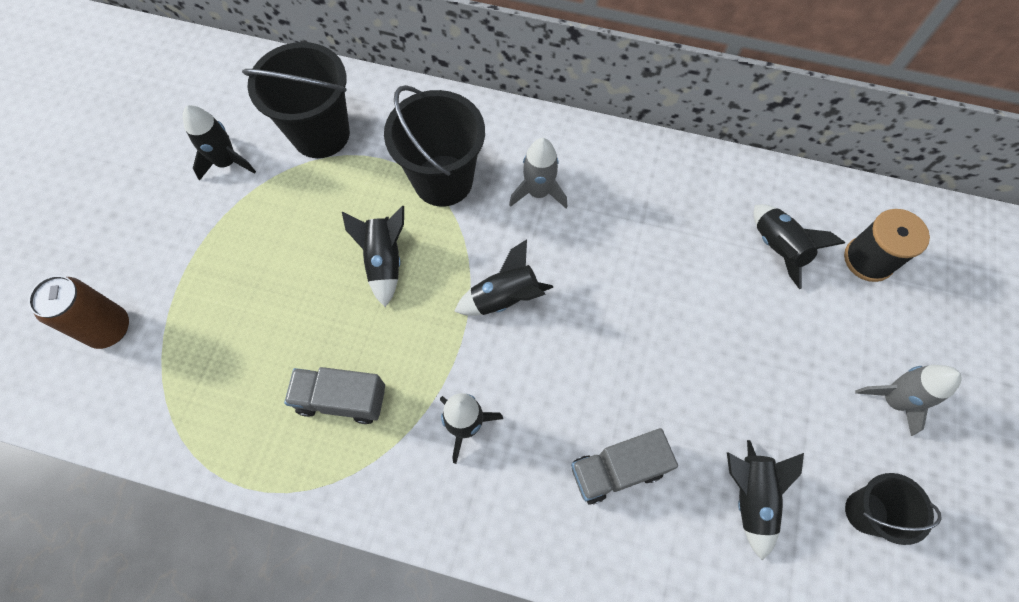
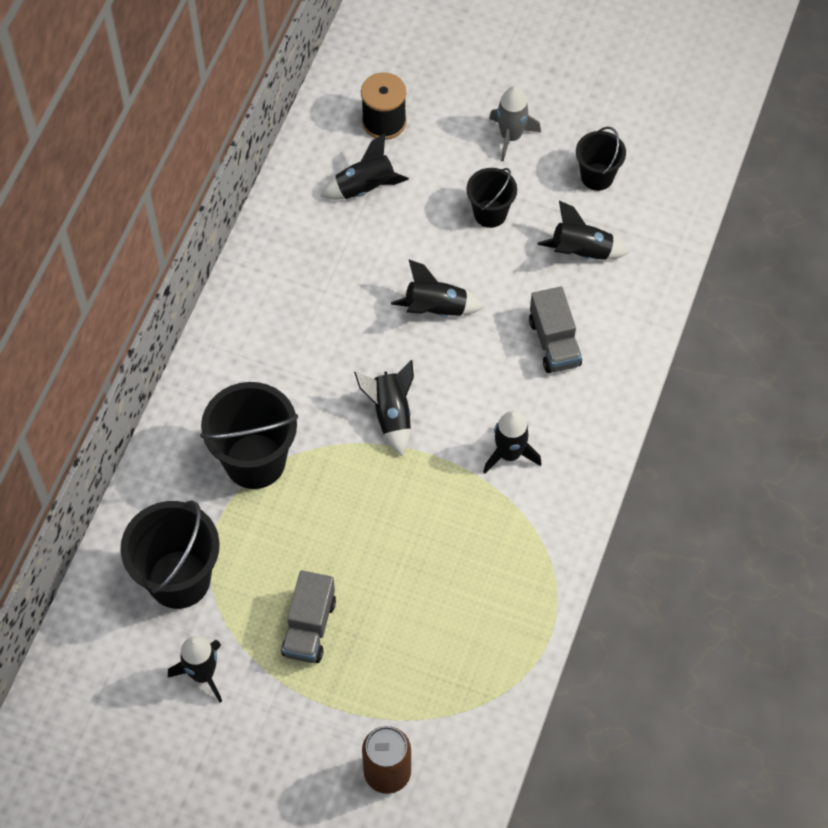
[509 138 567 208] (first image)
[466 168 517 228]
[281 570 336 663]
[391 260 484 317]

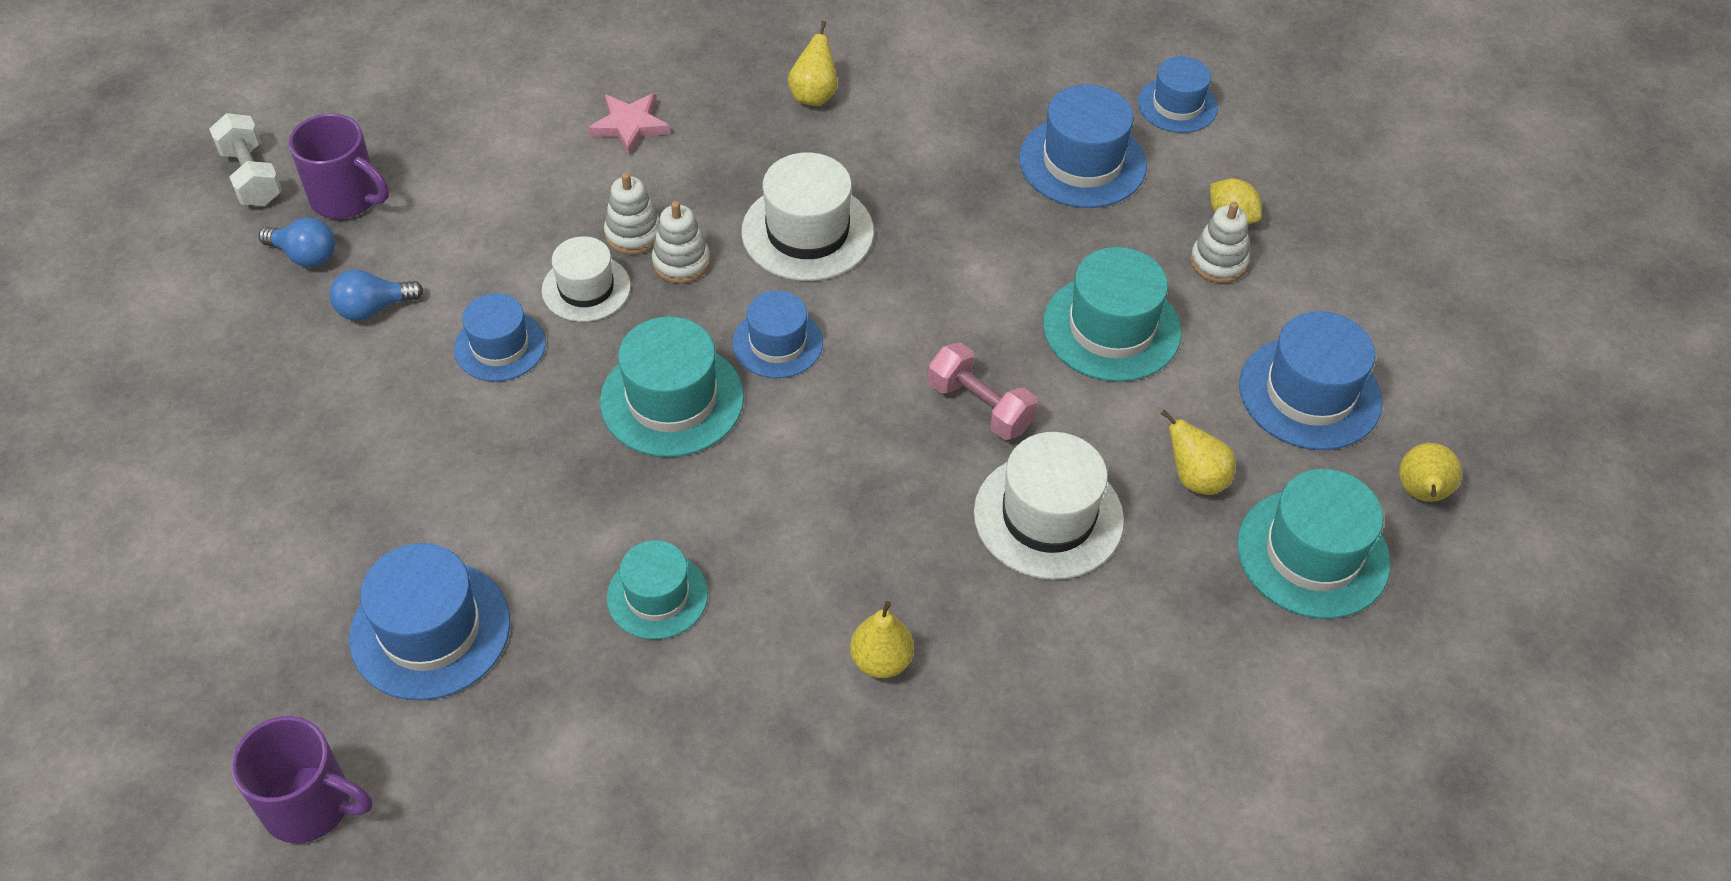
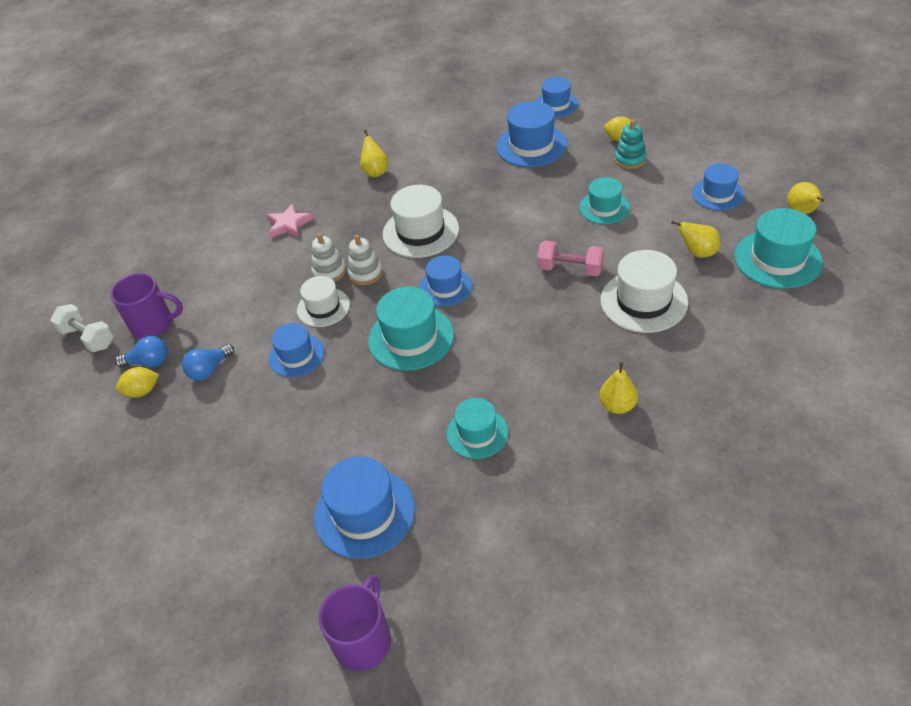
[116 367 159 398]
[614 120 647 169]
[319 575 391 671]
[579 177 630 224]
[692 163 744 210]

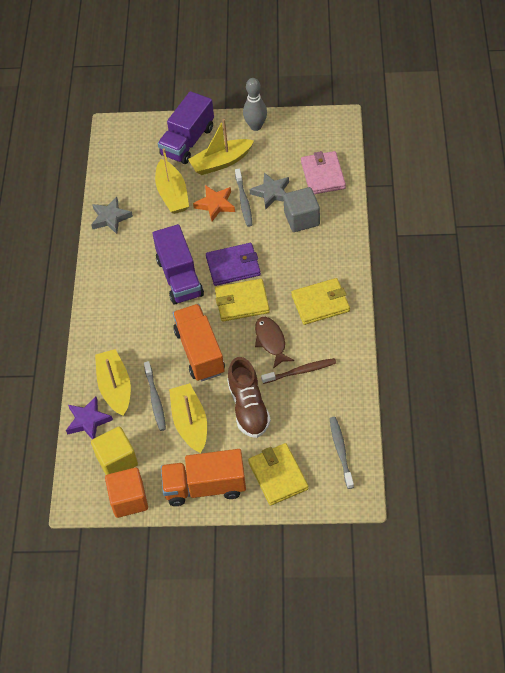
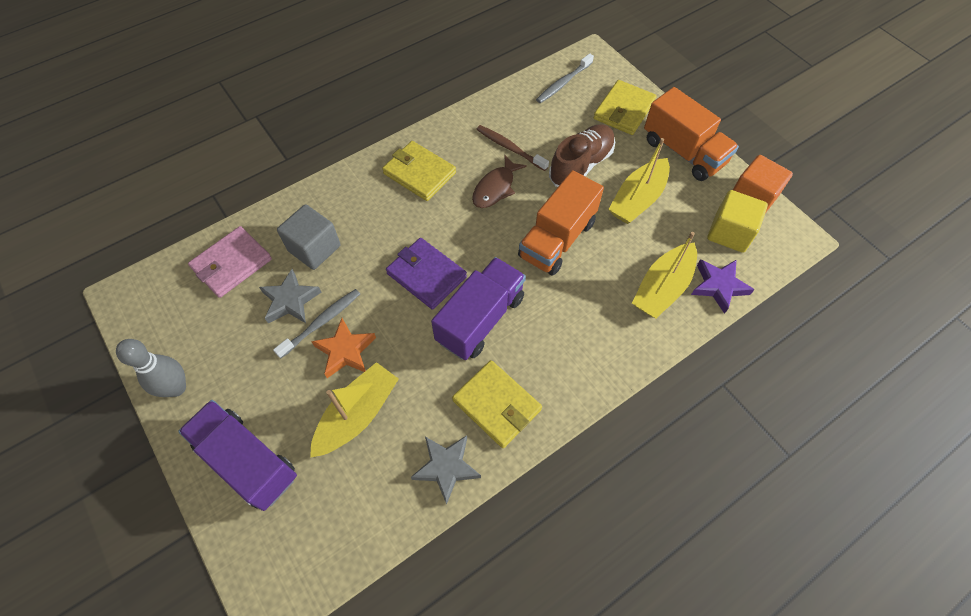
[144 361 166 431] (first image)
[188 119 254 175] (first image)
[452 360 542 448]
[178 400 297 511]

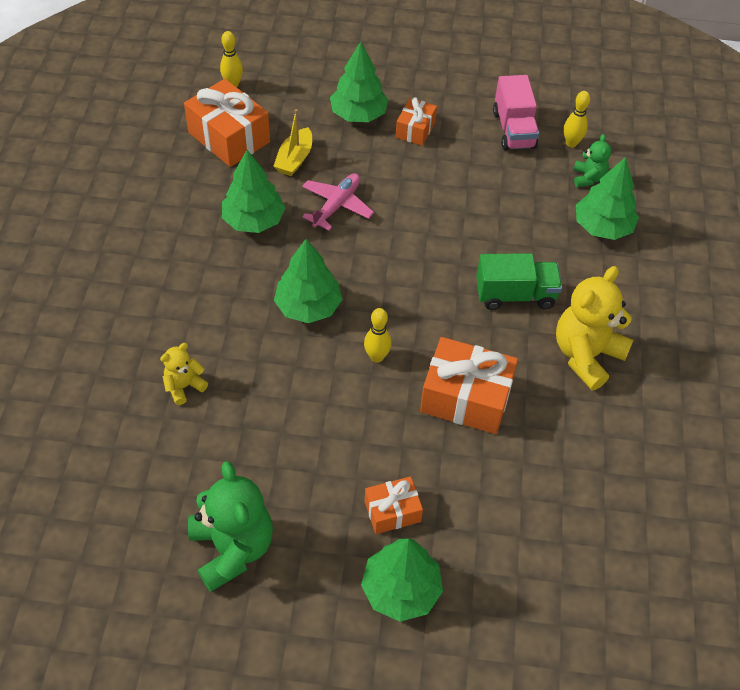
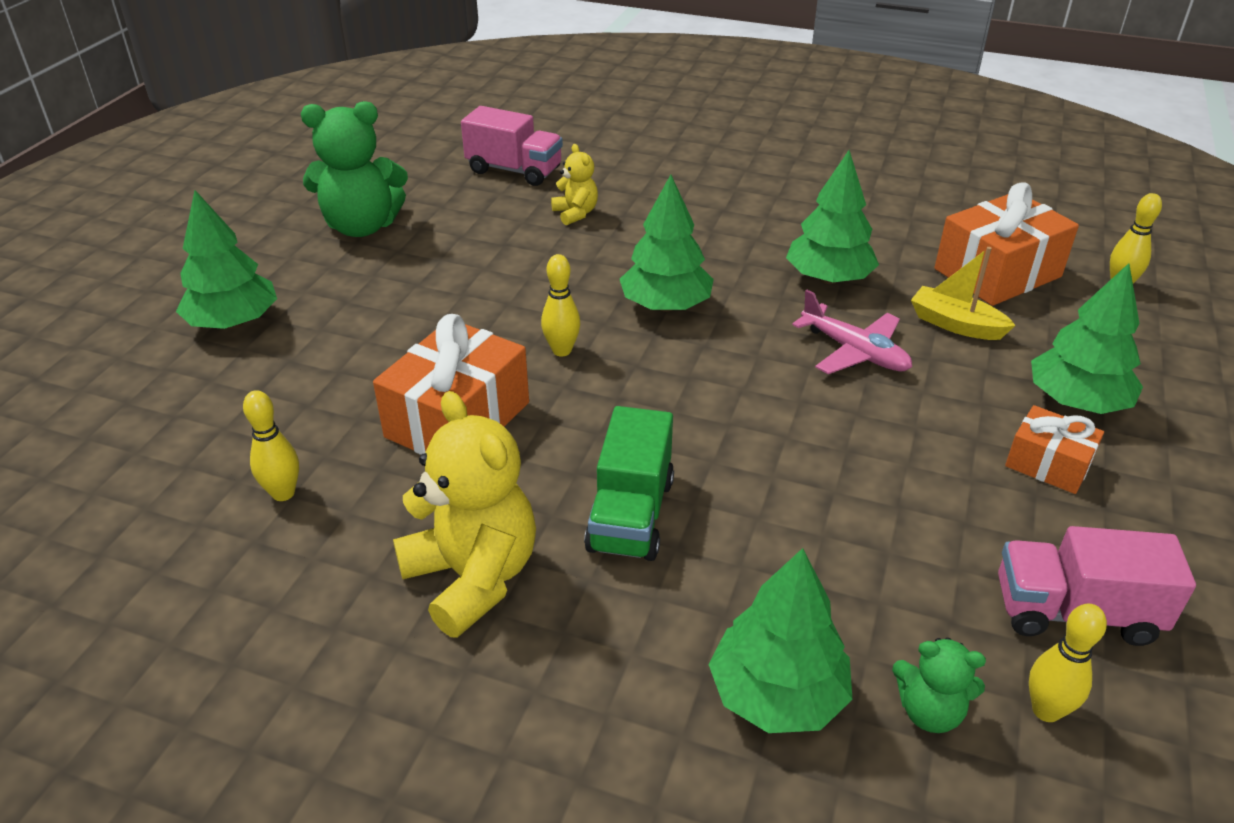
[365 476 423 534] (first image)
[243 390 299 501]
[461 106 563 186]

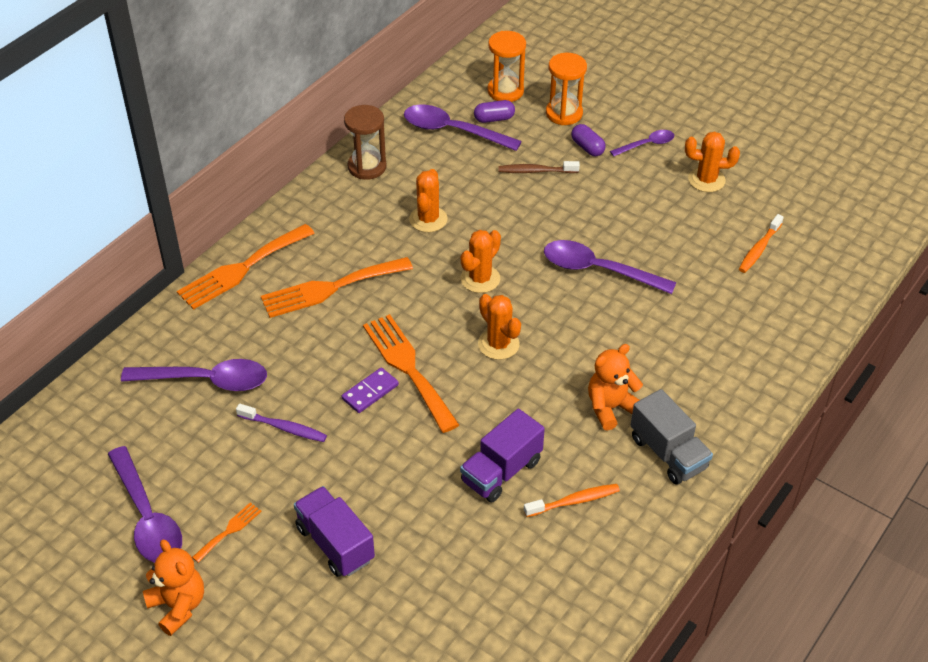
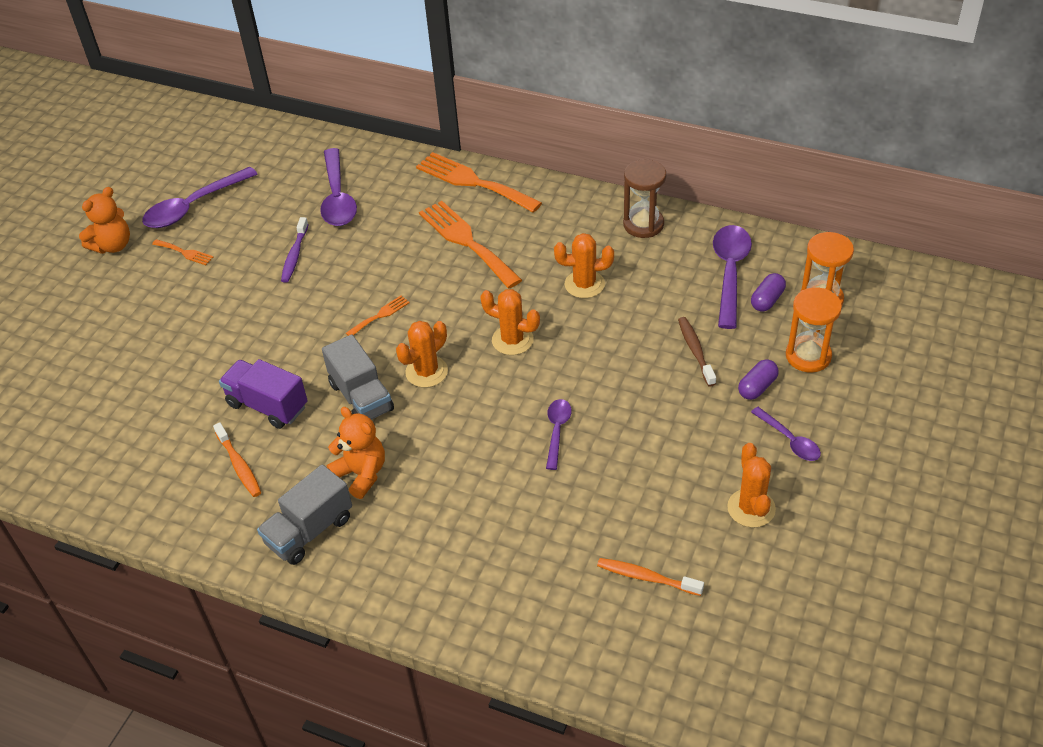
[294 486 375 577] (first image)
[342 367 399 413] (first image)
[322 334 394 420]
[751 273 786 312]
[346 296 410 336]
[546 399 572 470]

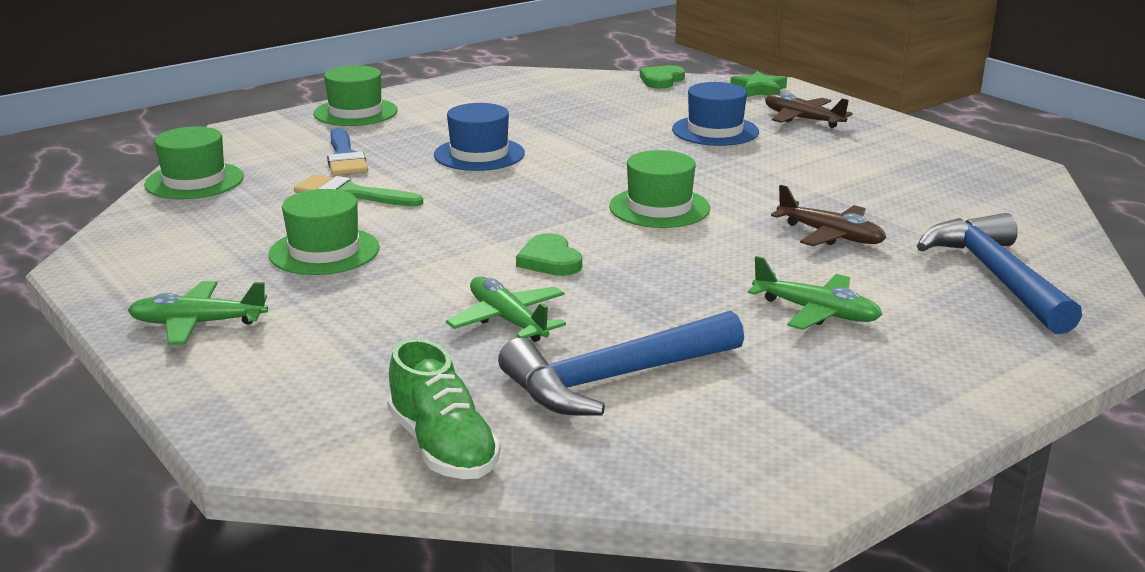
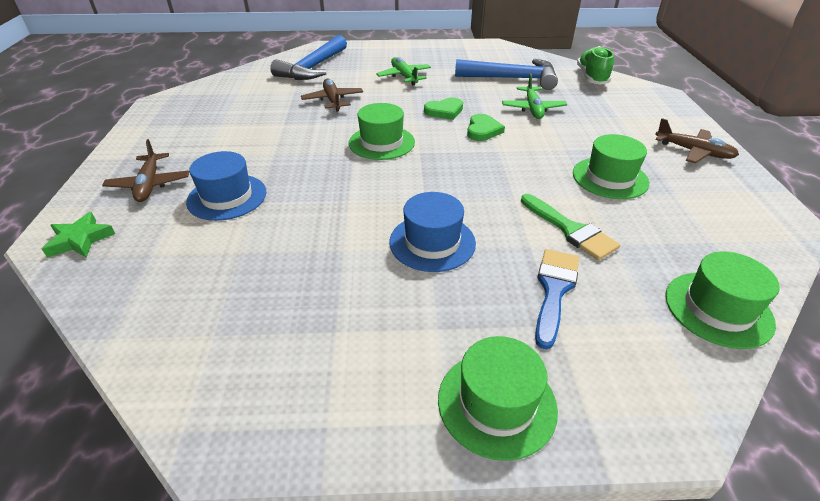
[424 97 463 120]
[655 118 739 163]

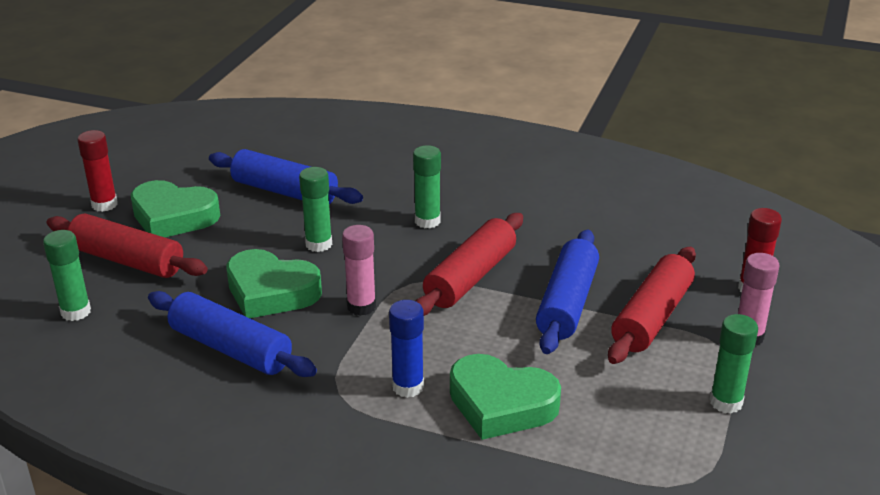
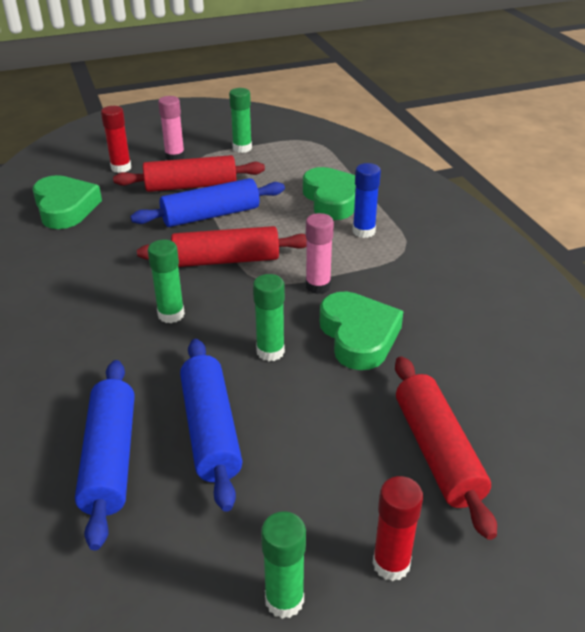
[261 511 306 619]
[33 175 102 229]
[75 360 134 550]

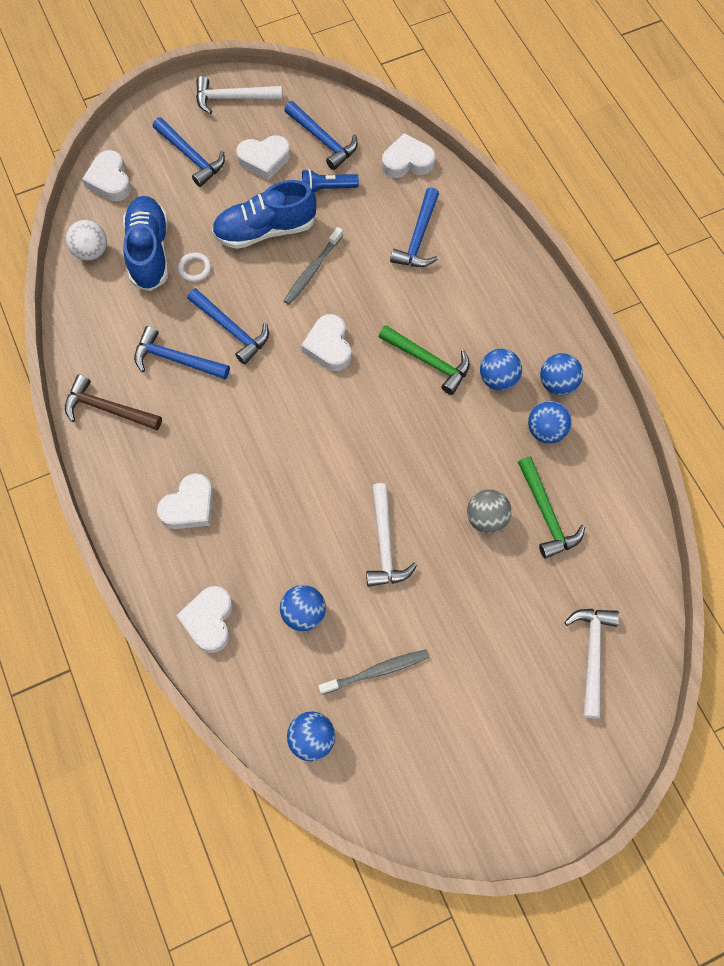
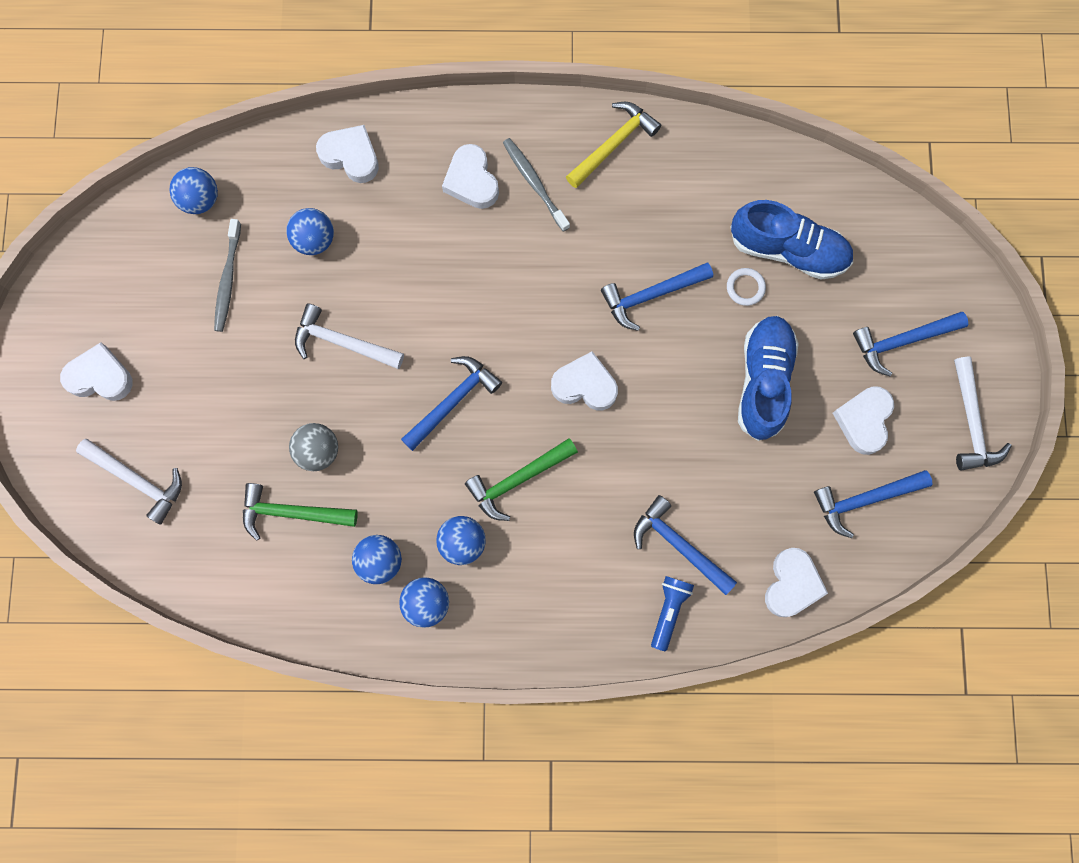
[66 220 107 261] (first image)
[60 342 133 401]
[401 356 502 451]
[503 138 570 232]
[651 576 694 652]
[566 102 661 188]
[954 357 1012 470]

